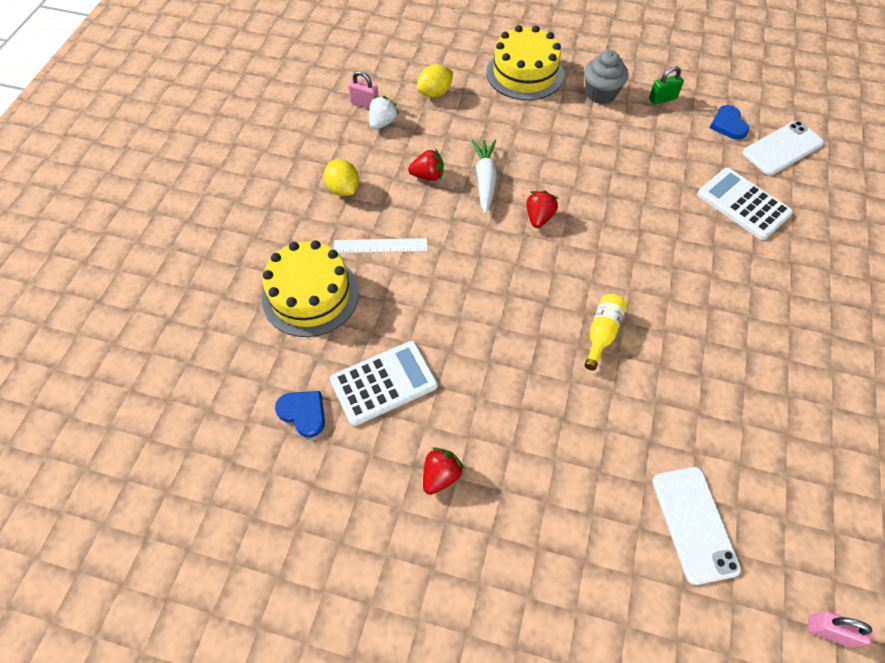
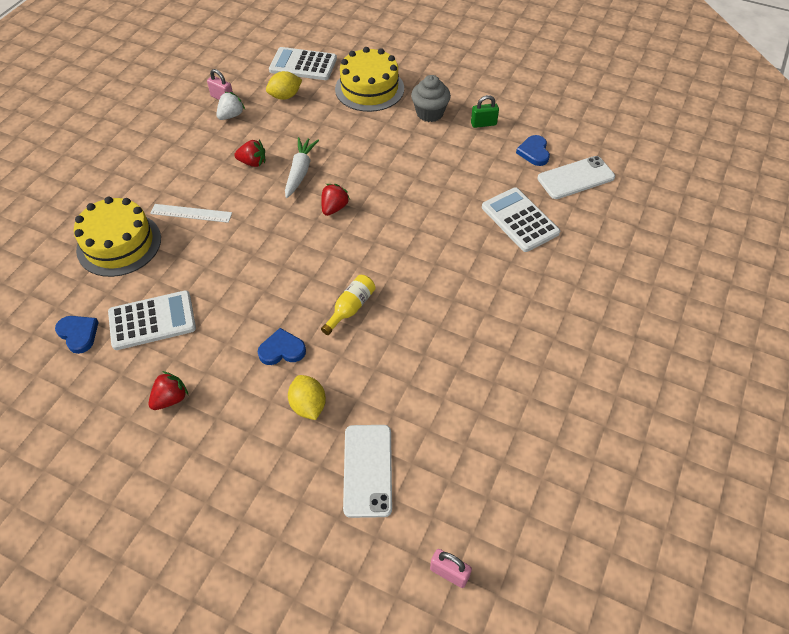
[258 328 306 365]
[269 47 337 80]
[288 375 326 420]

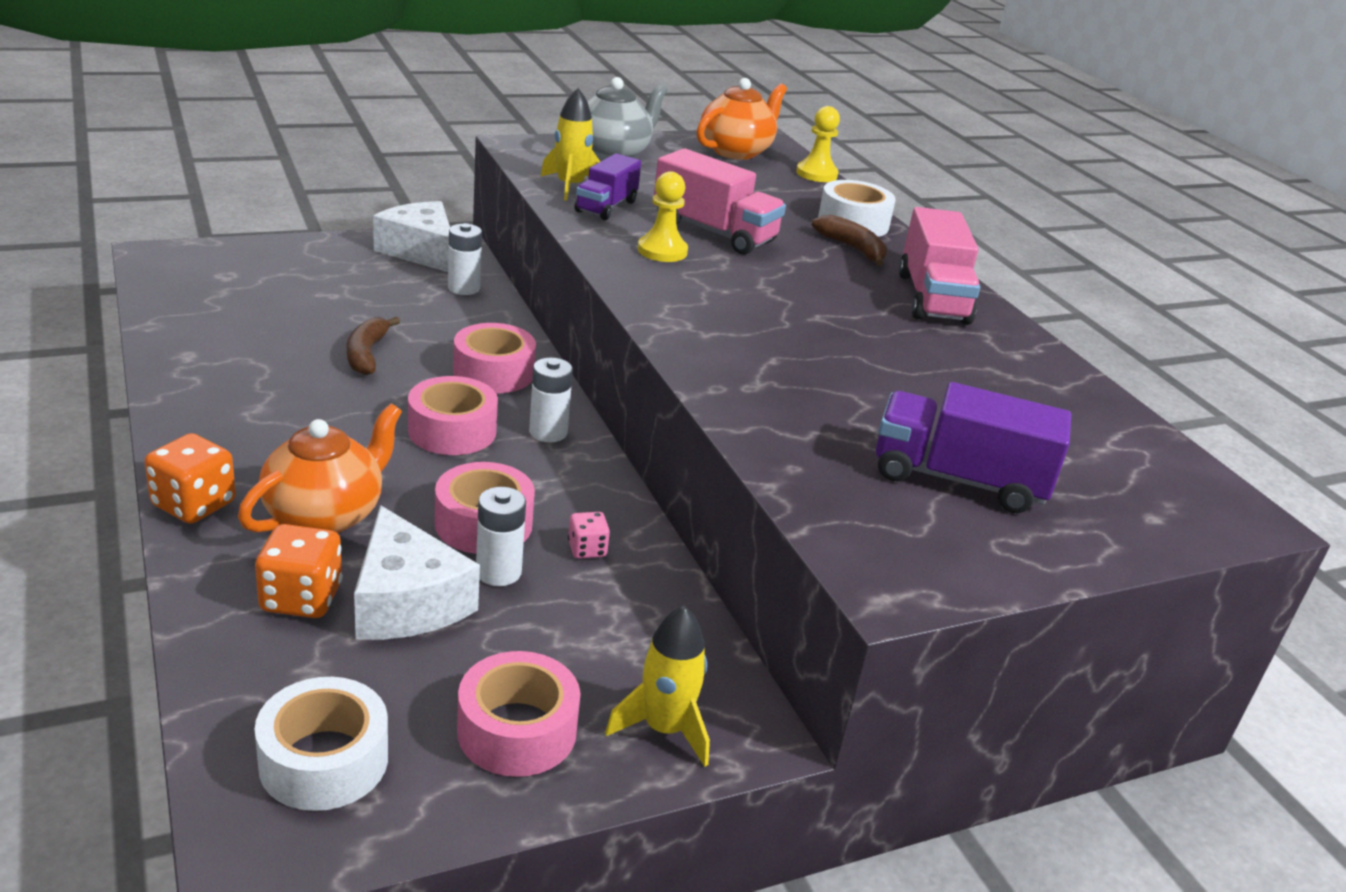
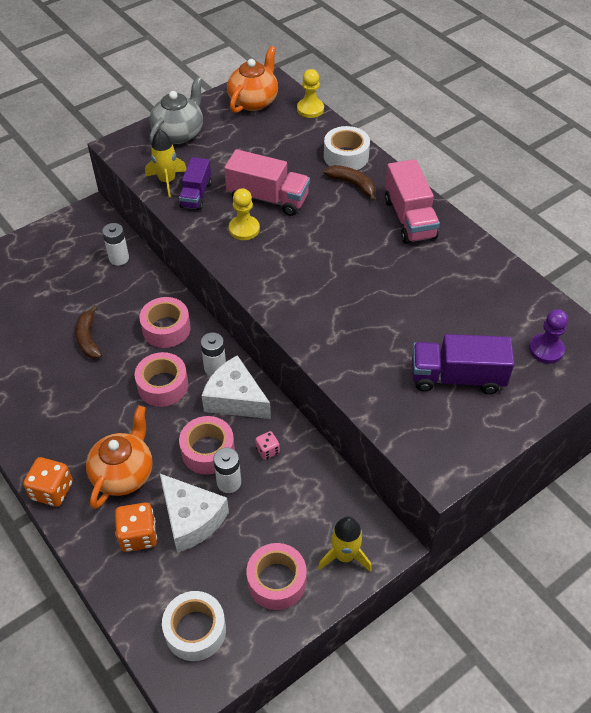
[529 309 568 364]
[202 355 271 419]

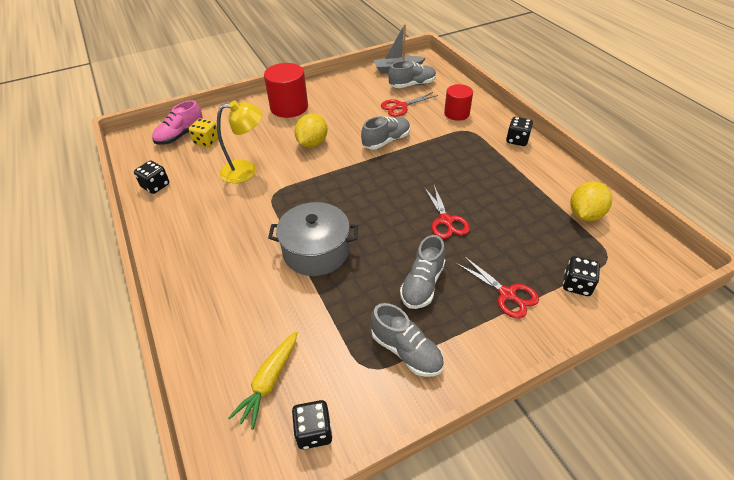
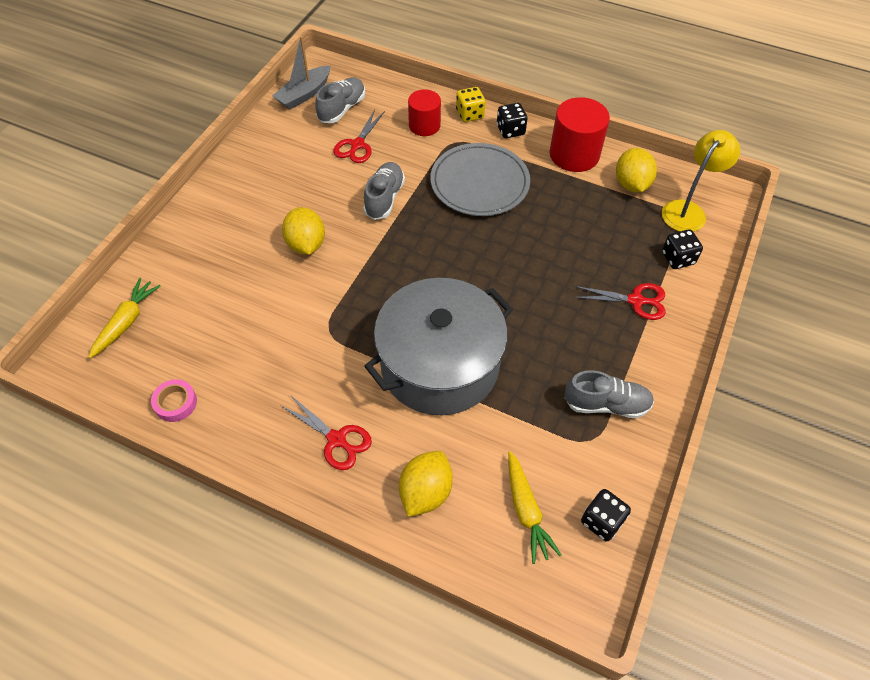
[400 235 445 309] (first image)
[399 451 453 517]
[430 143 530 216]
[456 87 486 122]
[662 130 740 232]
[549 97 610 172]
[280 395 372 470]
[151 379 197 422]
[88 278 161 358]
[364 278 513 415]

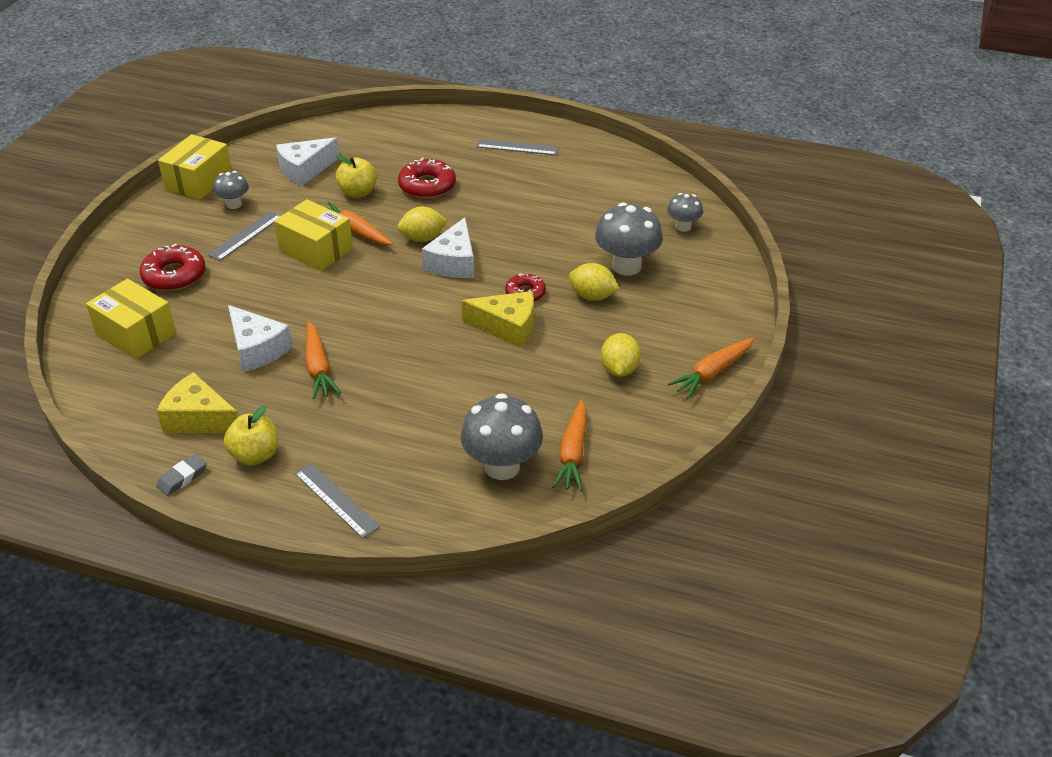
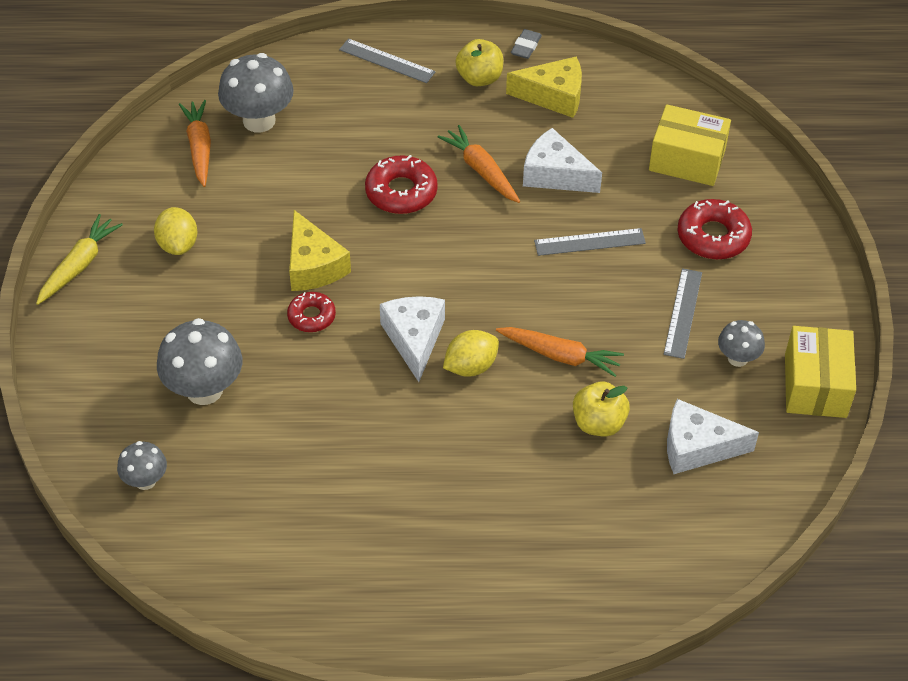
[274 199 353 271] (first image)
[569 263 620 301] (first image)
[365 155 438 214]
[534 228 646 256]
[36 214 123 305]
[667 399 759 474]
[289 210 351 291]

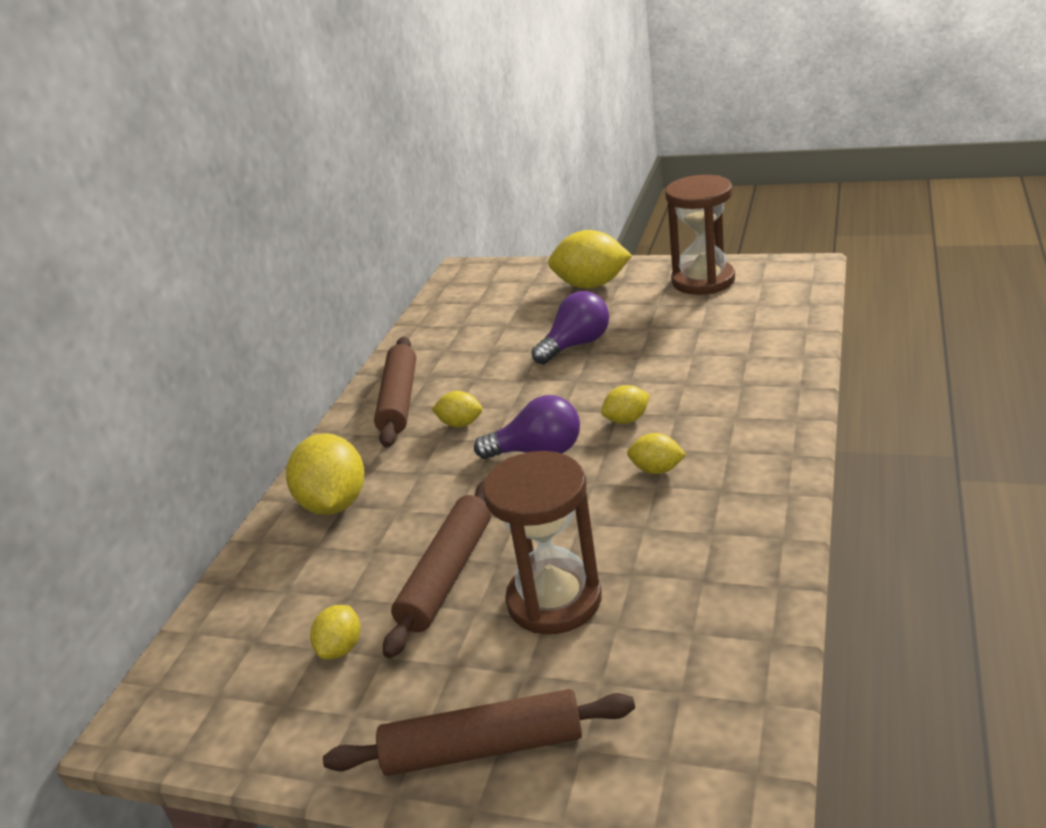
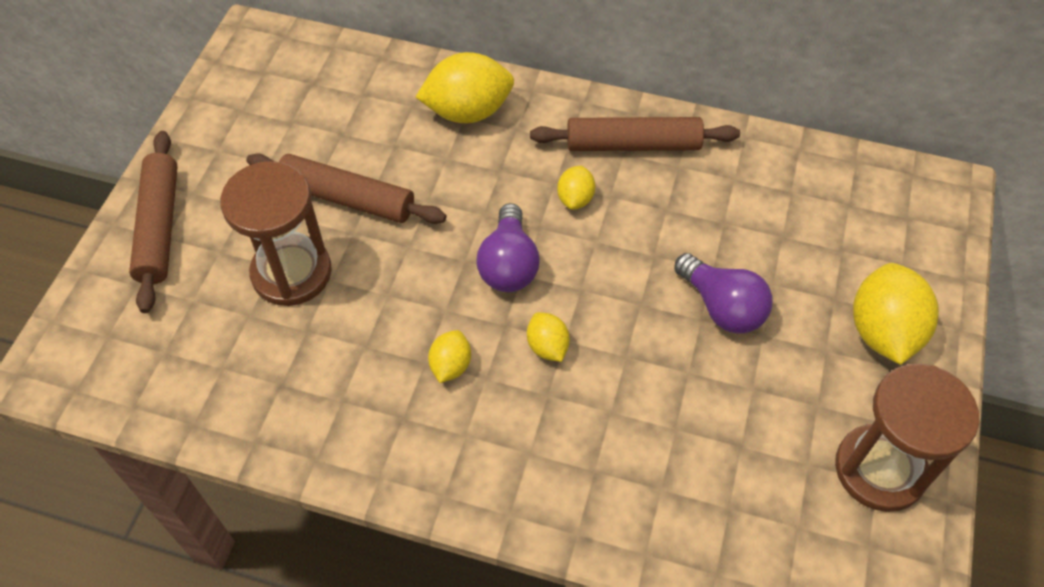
[310 605 360 659] (first image)

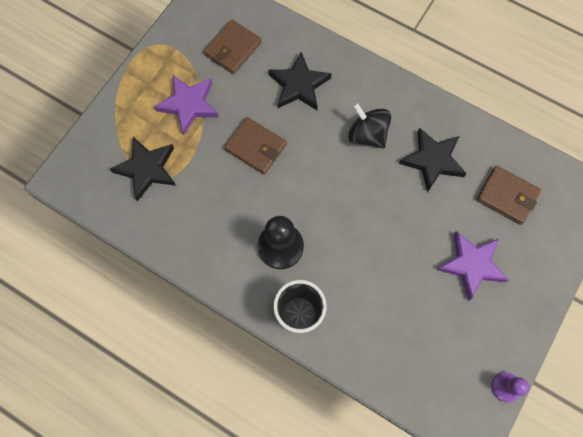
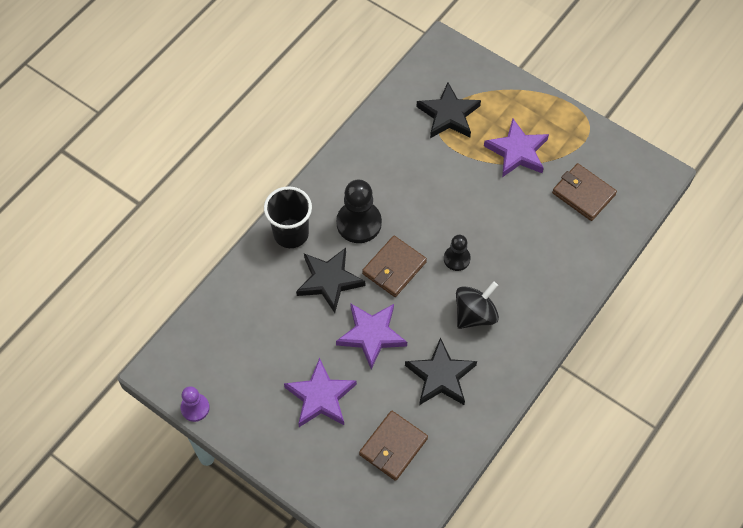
[336 303 407 369]
[444 235 471 271]
[362 236 427 297]
[296 248 365 313]

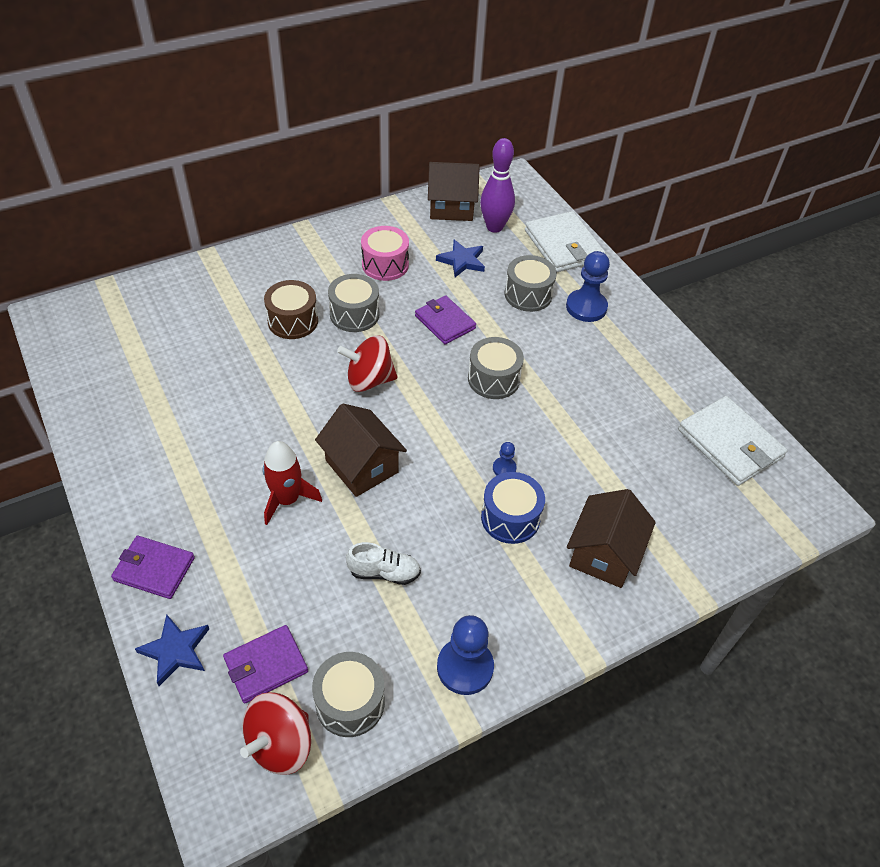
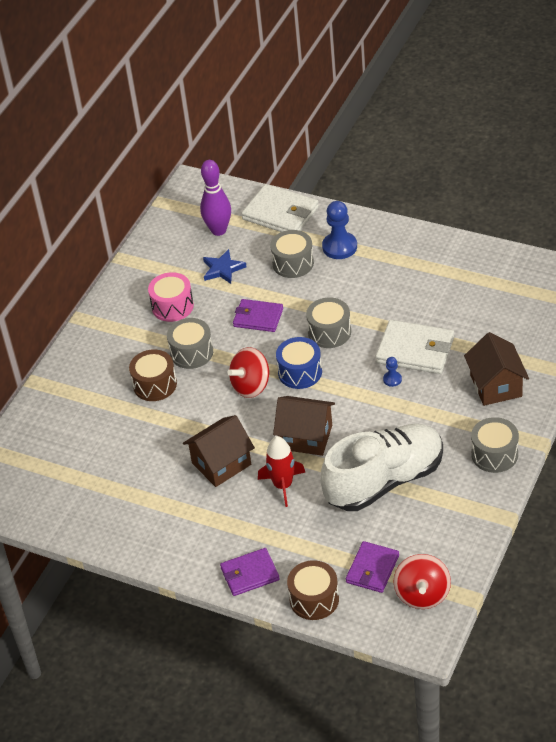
[437 615 494 695] (first image)
[471 417 519 473]
[183 415 255 487]
[276 337 322 389]
[375 320 454 374]
[287 560 339 620]
[321 424 443 511]

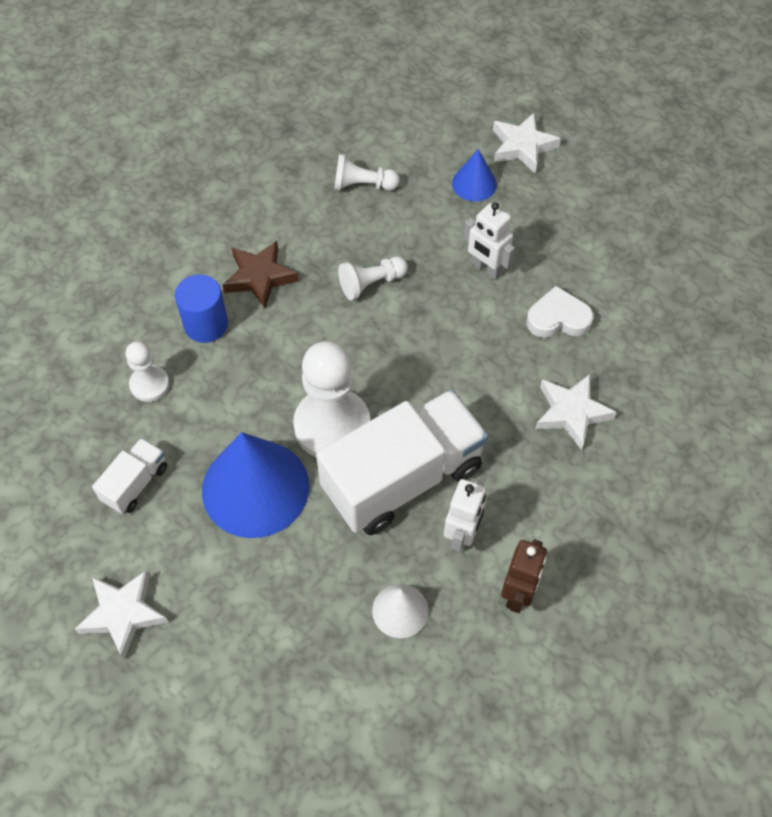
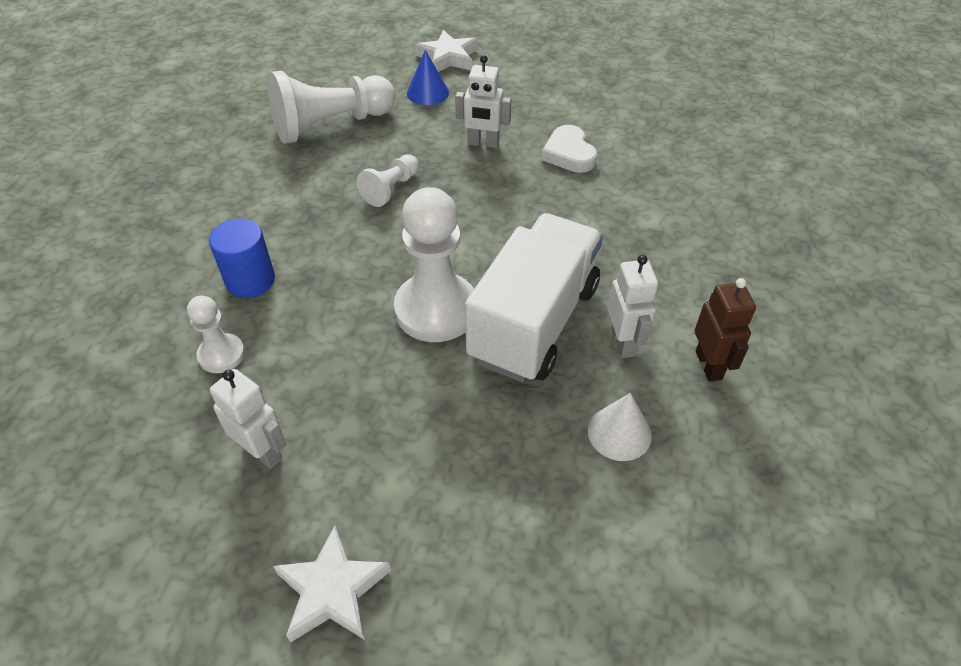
[202 432 309 538] (first image)
[223 241 299 309] (first image)
[535 374 617 450] (first image)
[210 369 286 469]
[542 125 597 173]
[267 71 396 144]

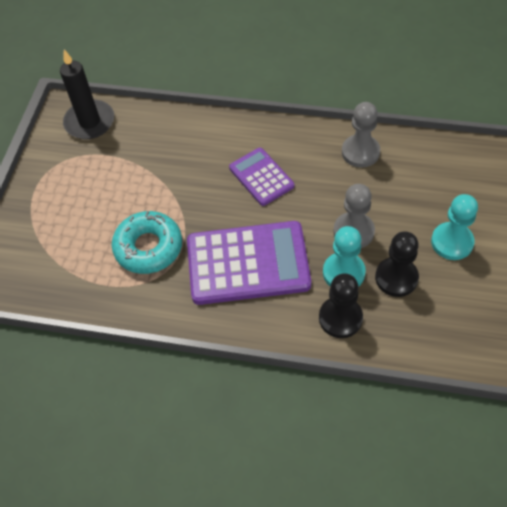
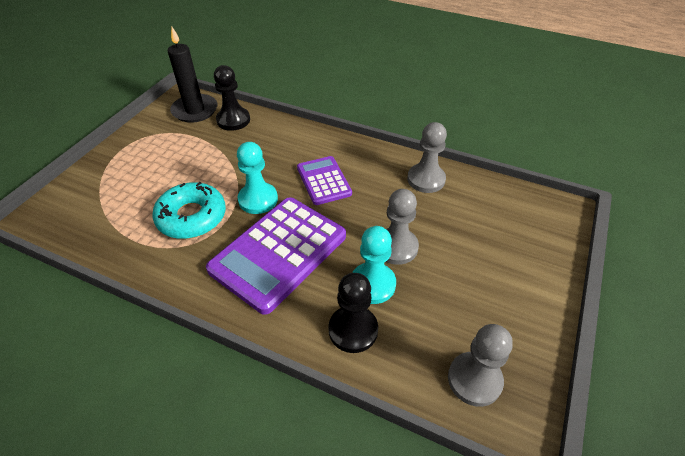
[448 324 513 407]
[214 65 250 131]
[237 142 278 214]
[206 197 346 315]

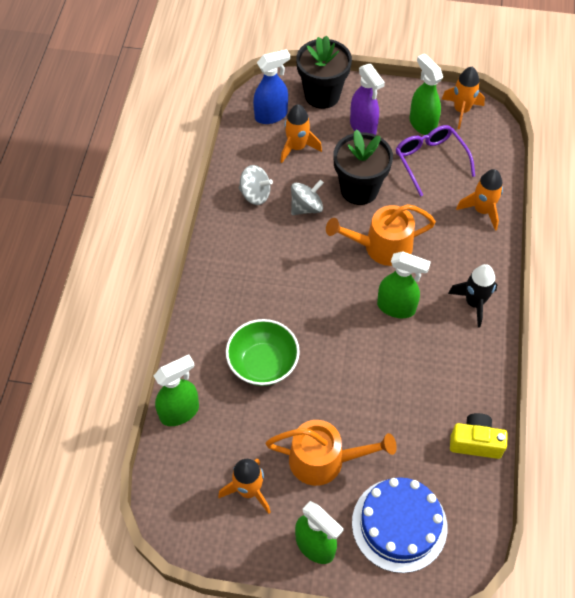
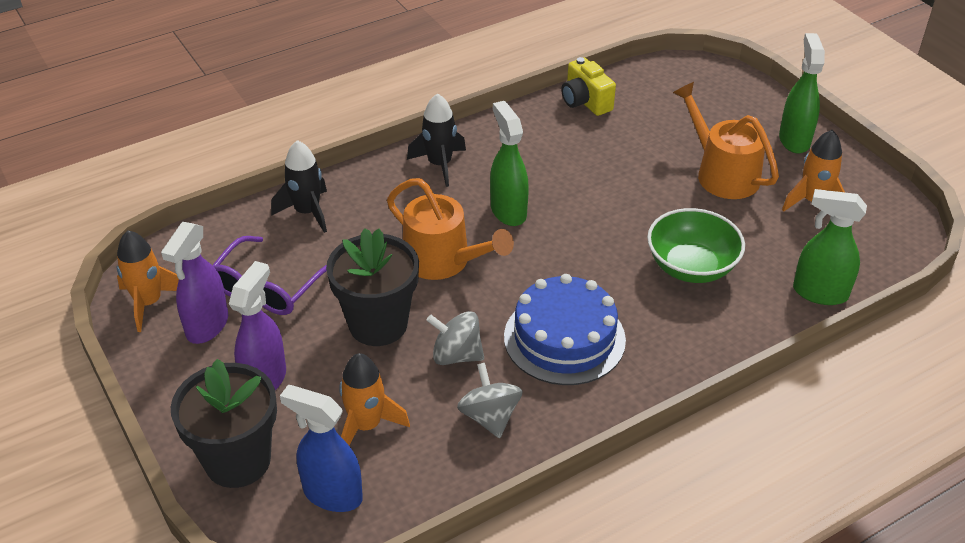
[504 274 626 385]
[161 222 228 344]
[271 140 327 233]

